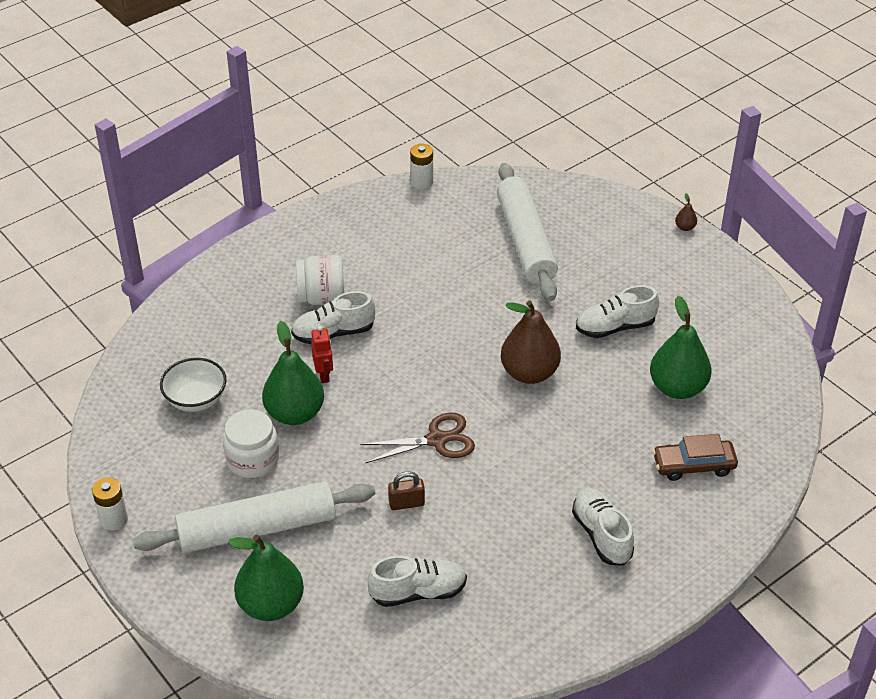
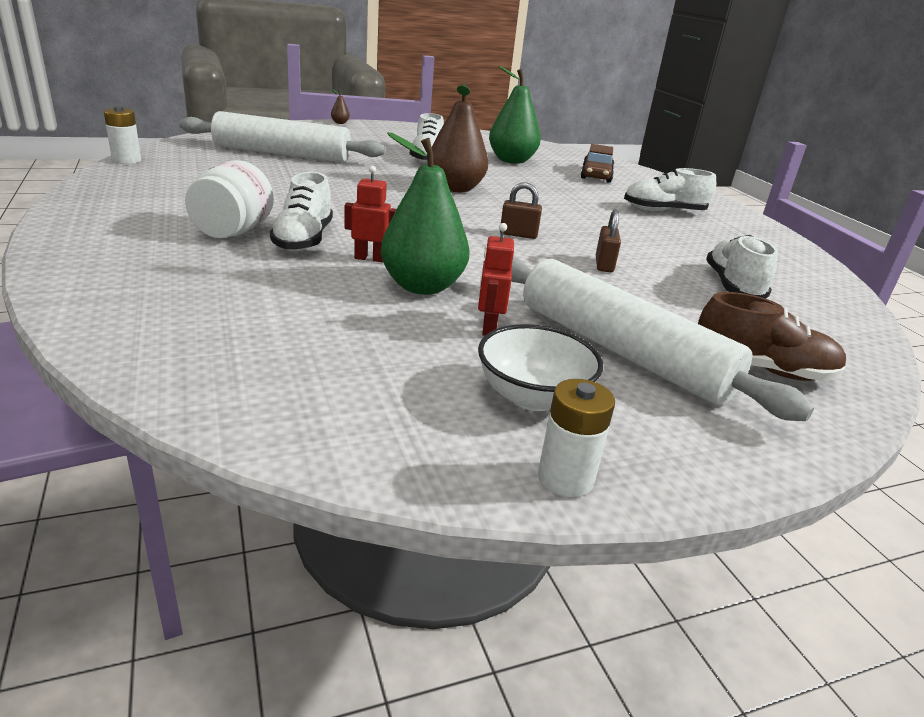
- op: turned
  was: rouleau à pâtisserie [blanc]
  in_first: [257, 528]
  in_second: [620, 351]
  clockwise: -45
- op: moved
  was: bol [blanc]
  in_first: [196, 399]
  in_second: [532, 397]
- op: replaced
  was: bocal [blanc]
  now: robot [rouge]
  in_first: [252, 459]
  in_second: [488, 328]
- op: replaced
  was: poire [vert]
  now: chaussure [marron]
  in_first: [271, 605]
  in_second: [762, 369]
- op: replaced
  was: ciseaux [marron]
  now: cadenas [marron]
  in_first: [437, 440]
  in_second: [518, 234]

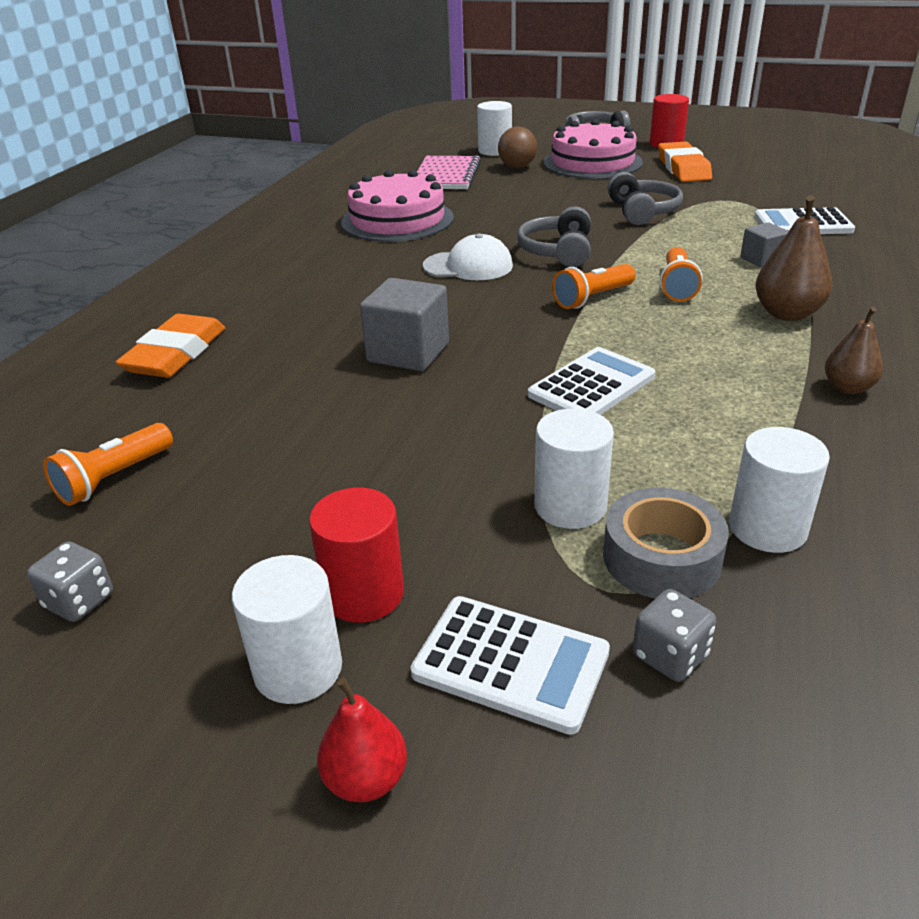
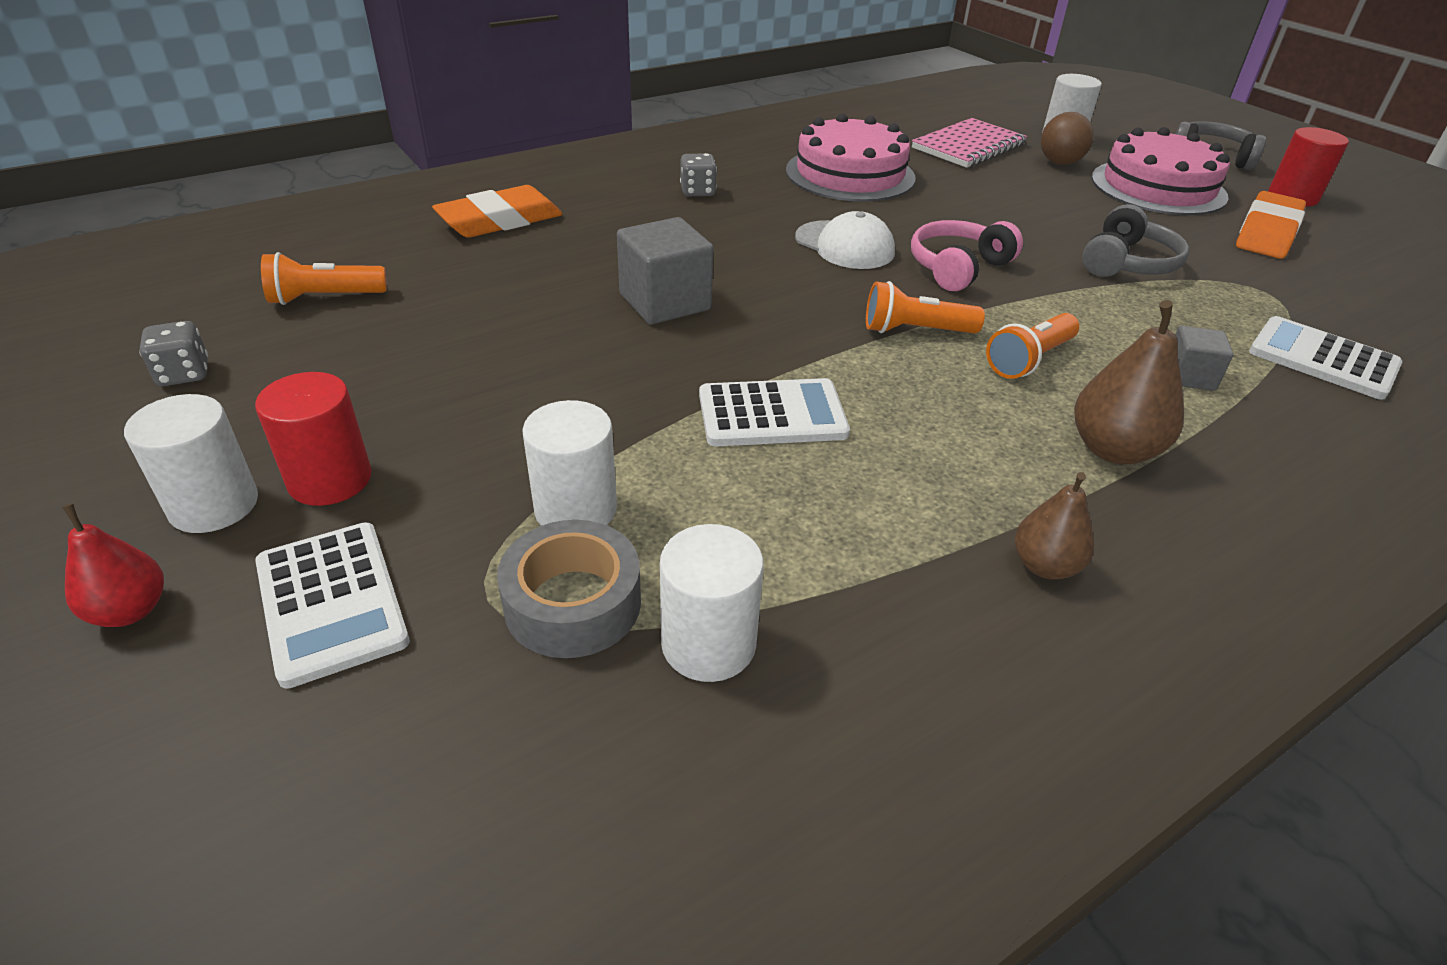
- op: recoloured
  was: casque audio [gris]
  now: casque audio [rose]
  in_first: [557, 251]
  in_second: [958, 268]
- op: moved
  was: dé [gris]
  in_first: [670, 656]
  in_second: [698, 191]

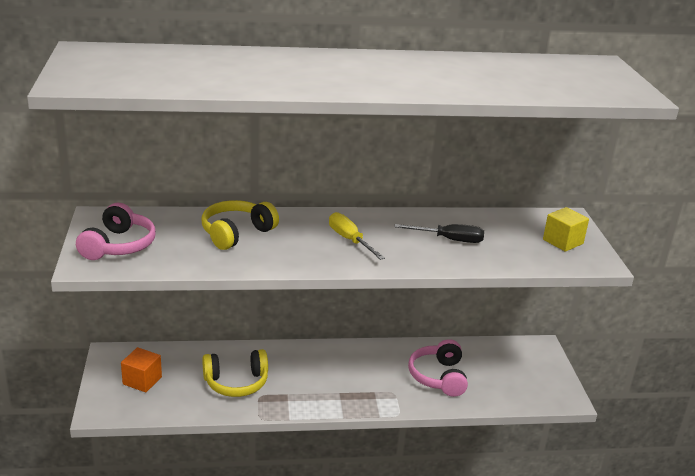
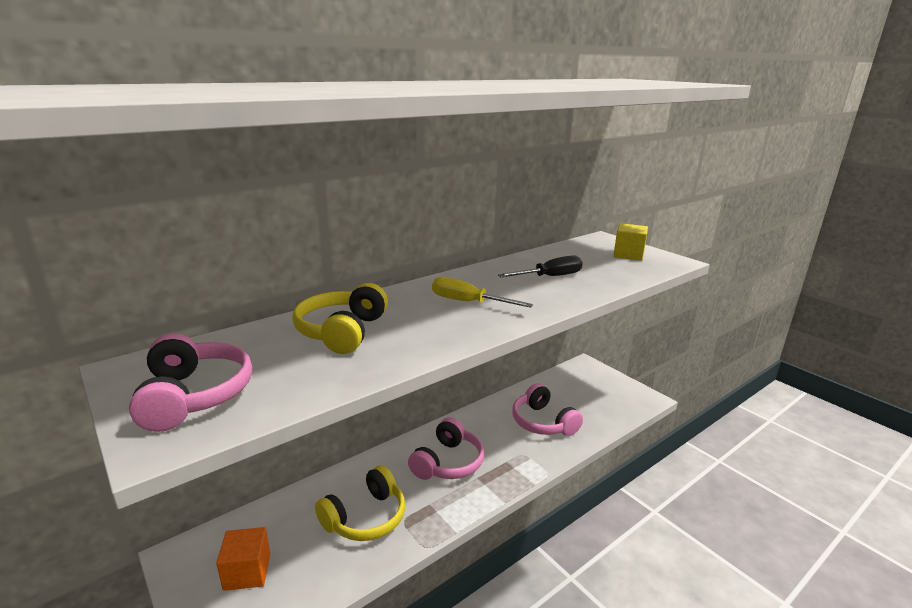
- op: added
  now: casque audio [rose]
  in_second: [448, 462]

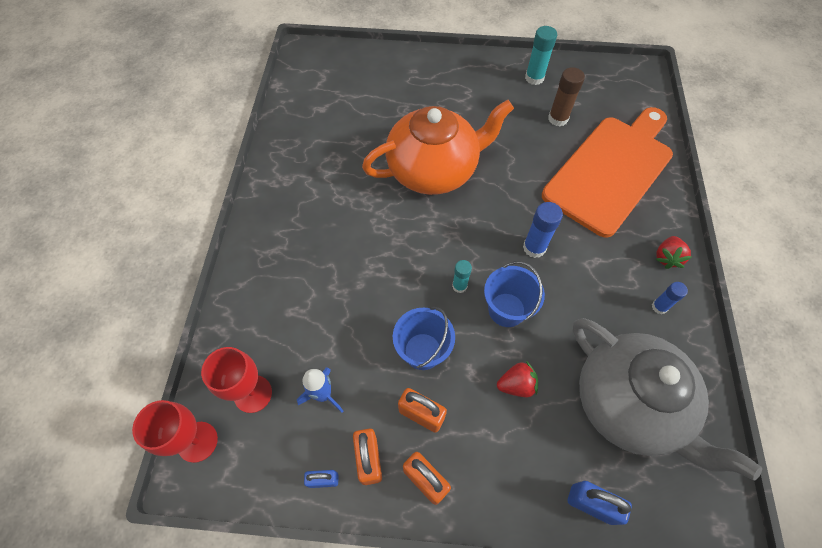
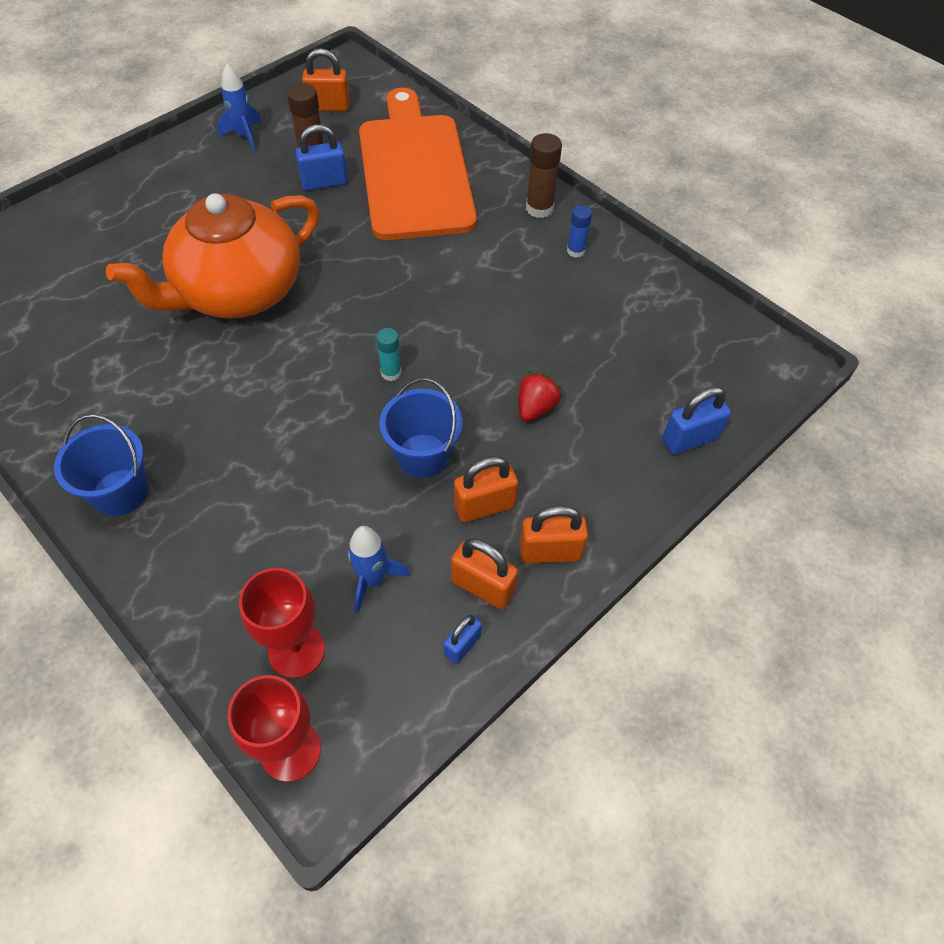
- op: turned
  was: théière [orange]
  in_first: [433, 170]
  in_second: [238, 292]
  clockwise: -150
- op: moved
  was: seau [bleu]
  in_first: [506, 310]
  in_second: [120, 492]
- op: removed
  was: bâton de colle [bleu]
  in_first: [534, 247]
- op: replaced
  was: bâton de colle [turquoise]
  now: fusée [bleu]
  in_first: [534, 78]
  in_second: [244, 136]
- op: removed
  was: théière [gris]
  in_first: [629, 404]
- op: replaced
  was: fraise [rouge]
  now: bâton de colle [marron]
  in_first: [667, 258]
  in_second: [539, 208]
- op: added
  now: cadenas [bleu]
  in_second: [324, 182]
- op: added
  now: cadenas [orange]
  in_second: [328, 107]

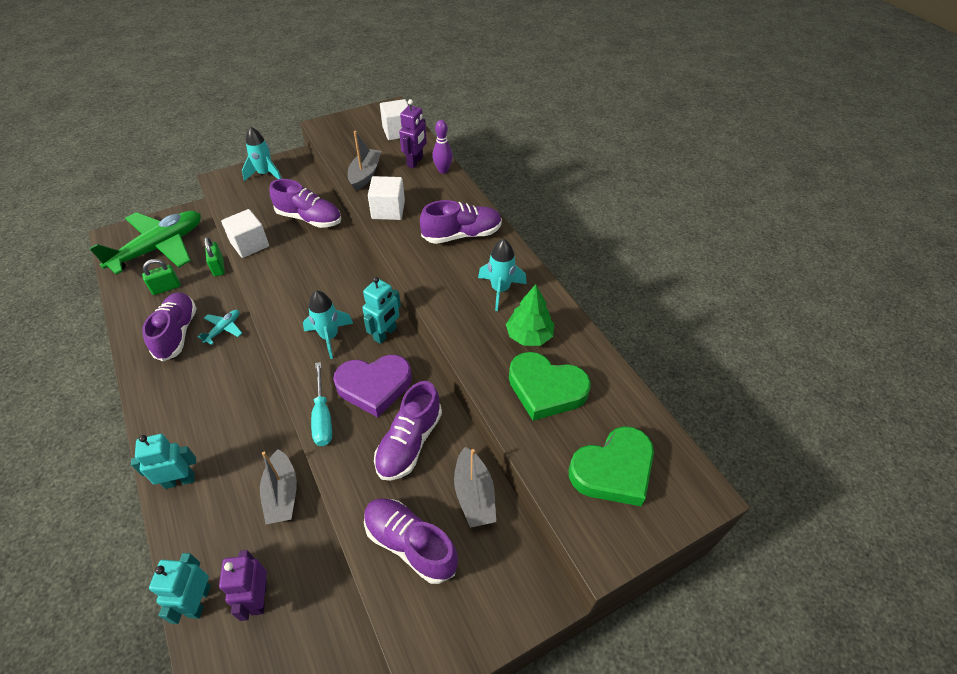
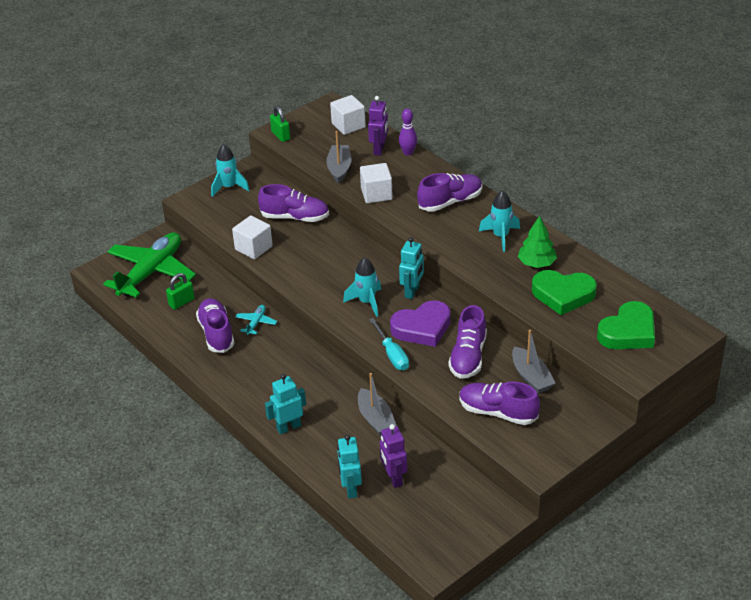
- op: moved
  was: cadenas [vert]
  in_first: [218, 267]
  in_second: [280, 135]

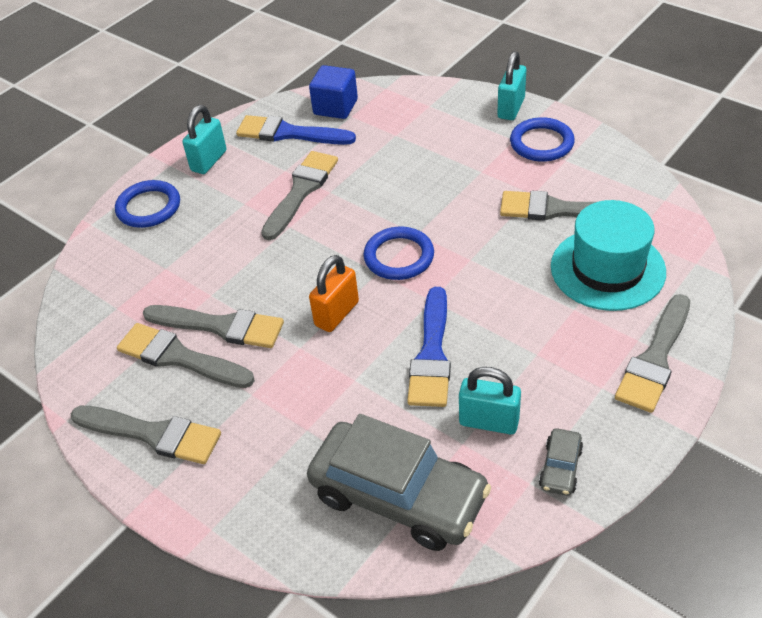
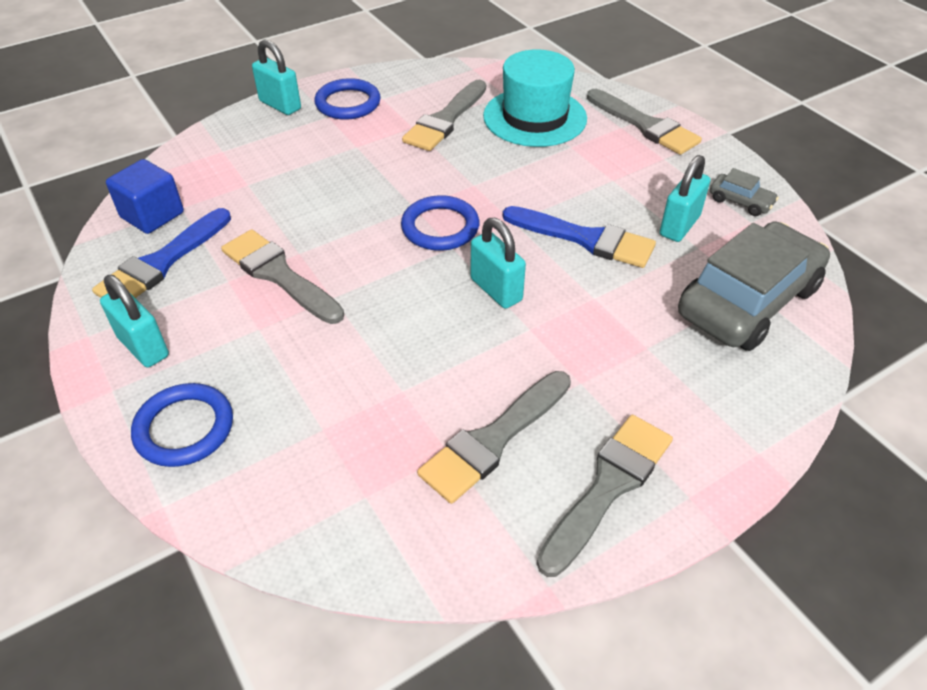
- op: removed
  was: pinceau [gris]
  in_first: [220, 326]
- op: recoloured
  was: cadenas [orange]
  now: cadenas [turquoise]
  in_first: [337, 314]
  in_second: [496, 290]

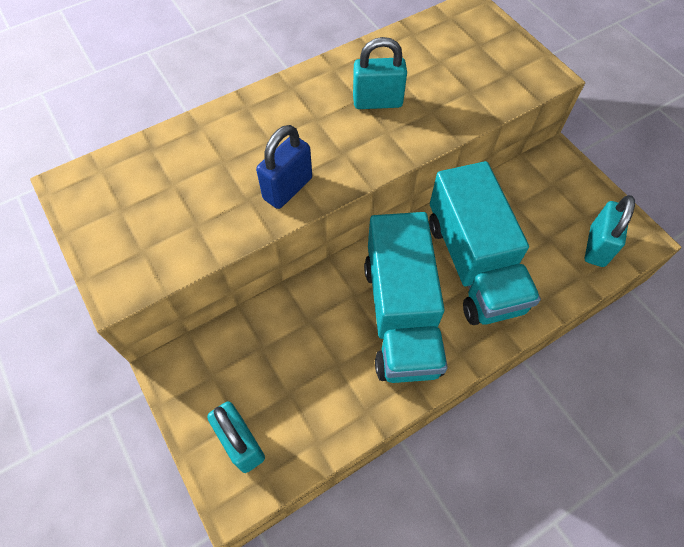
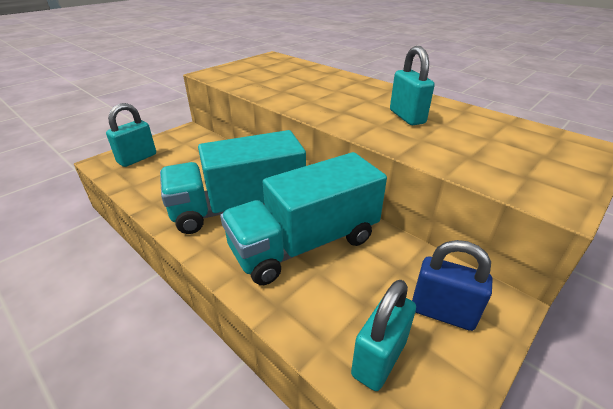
- op: moved
  was: cadenas [bleu]
  in_first: [287, 188]
  in_second: [442, 312]
- op: turned
  was: cadenas [turquoise]
  in_first: [597, 246]
  in_second: [379, 358]
  clockwise: -60

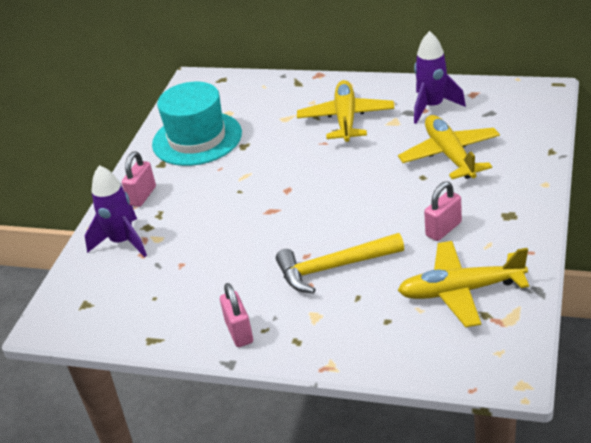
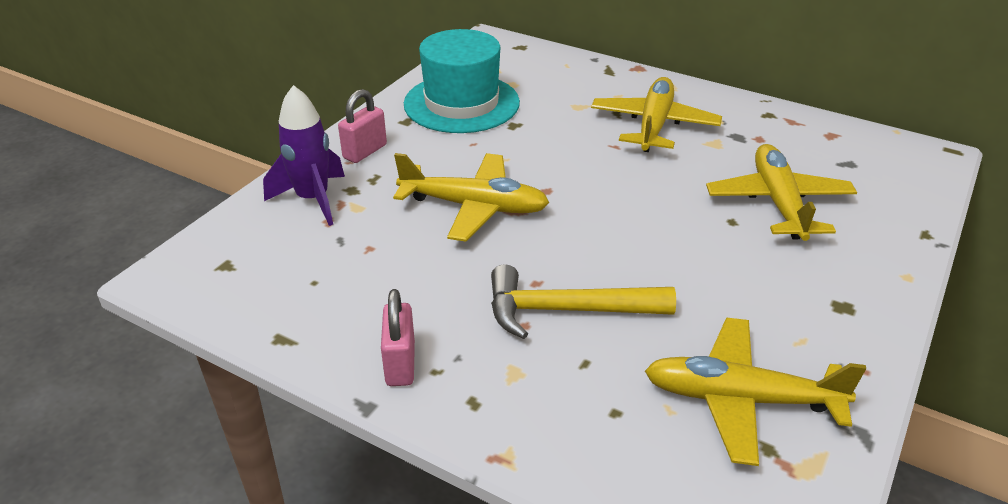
- op: removed
  was: fusée [violet]
  in_first: [432, 107]
- op: removed
  was: cadenas [rose]
  in_first: [443, 229]
- op: added
  now: avion [jaune]
  in_second: [474, 207]

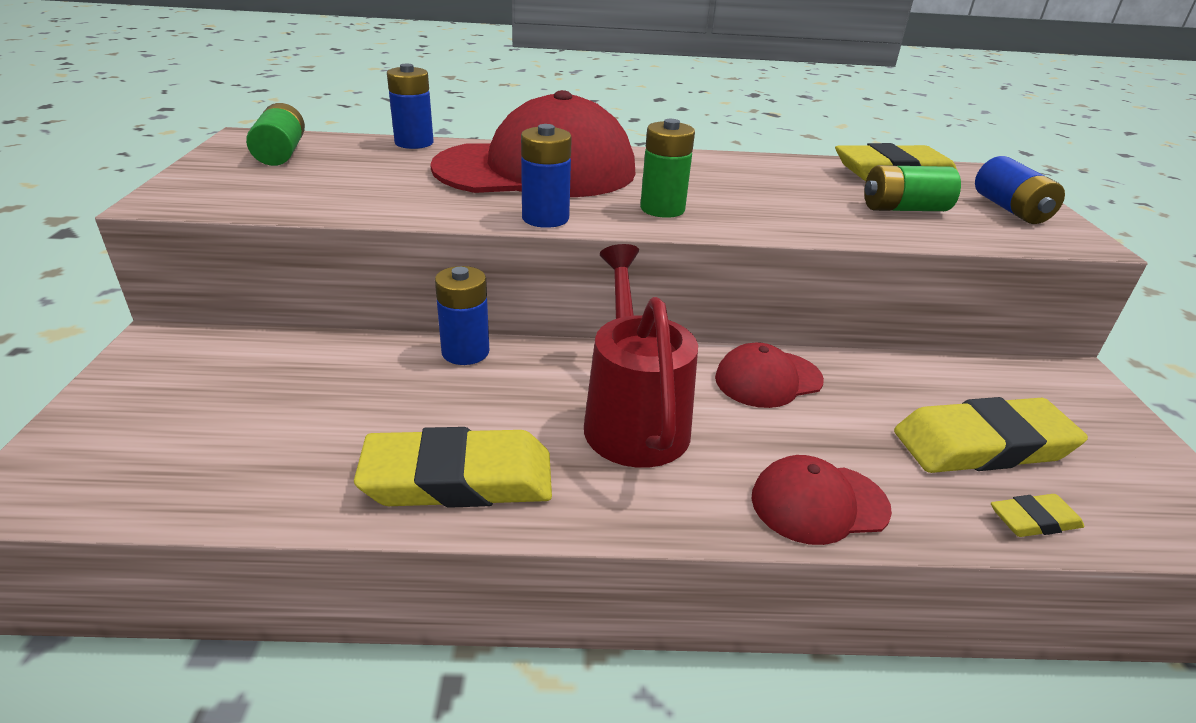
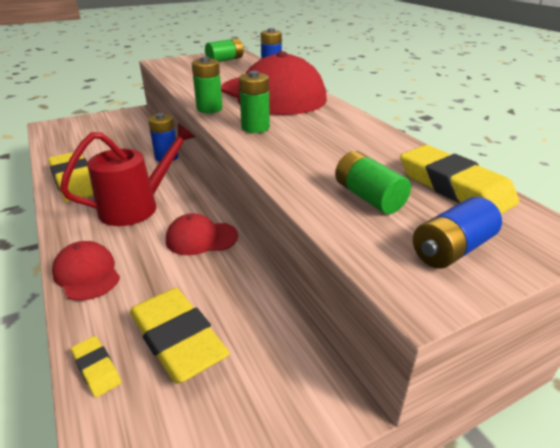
- op: recoloured
  was: pile [bleu]
  now: pile [vert]
  in_first: [545, 218]
  in_second: [209, 109]
- op: turned
  was: casquette [rouge]
  in_first: [768, 379]
  in_second: [201, 238]
  clockwise: -45

